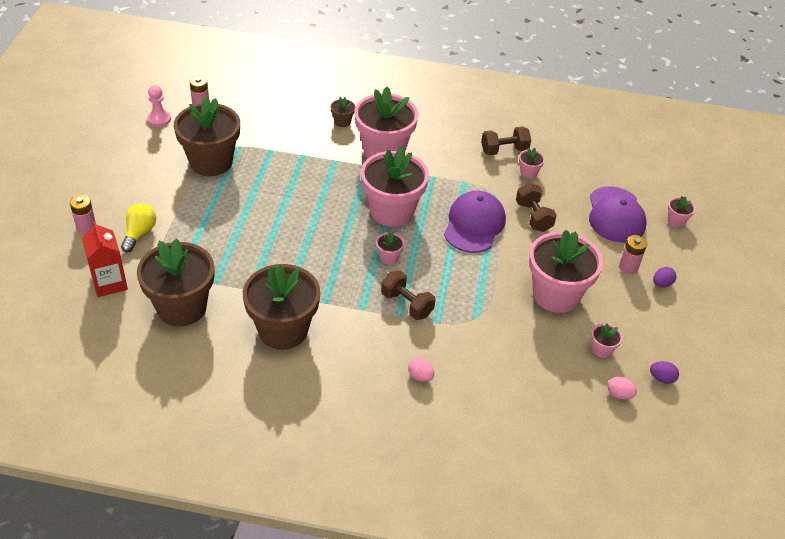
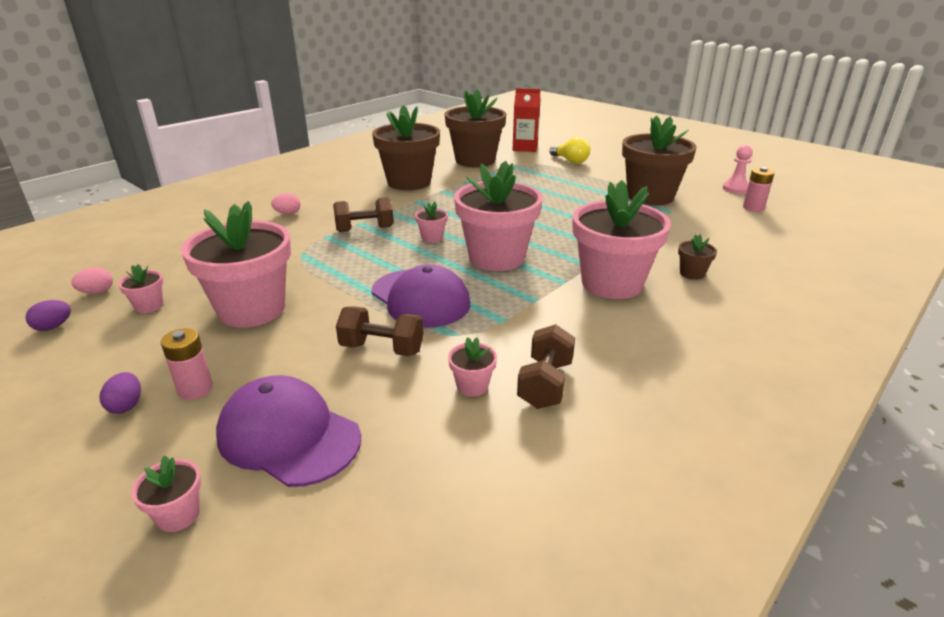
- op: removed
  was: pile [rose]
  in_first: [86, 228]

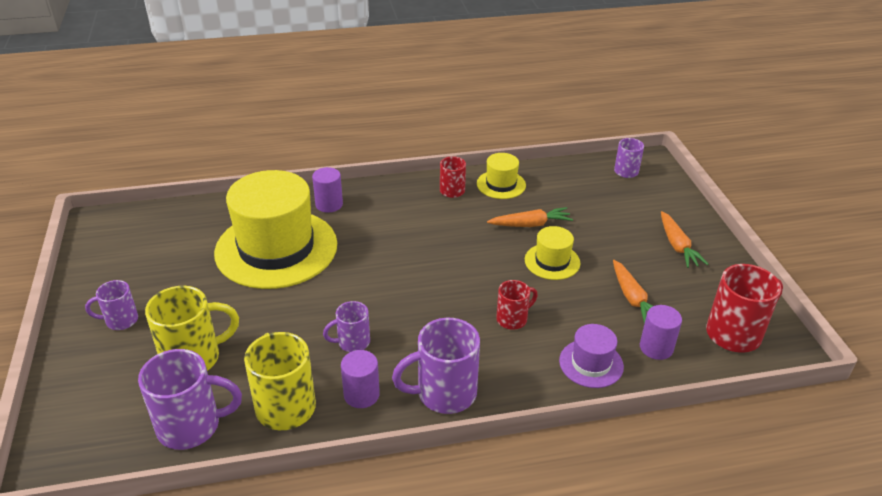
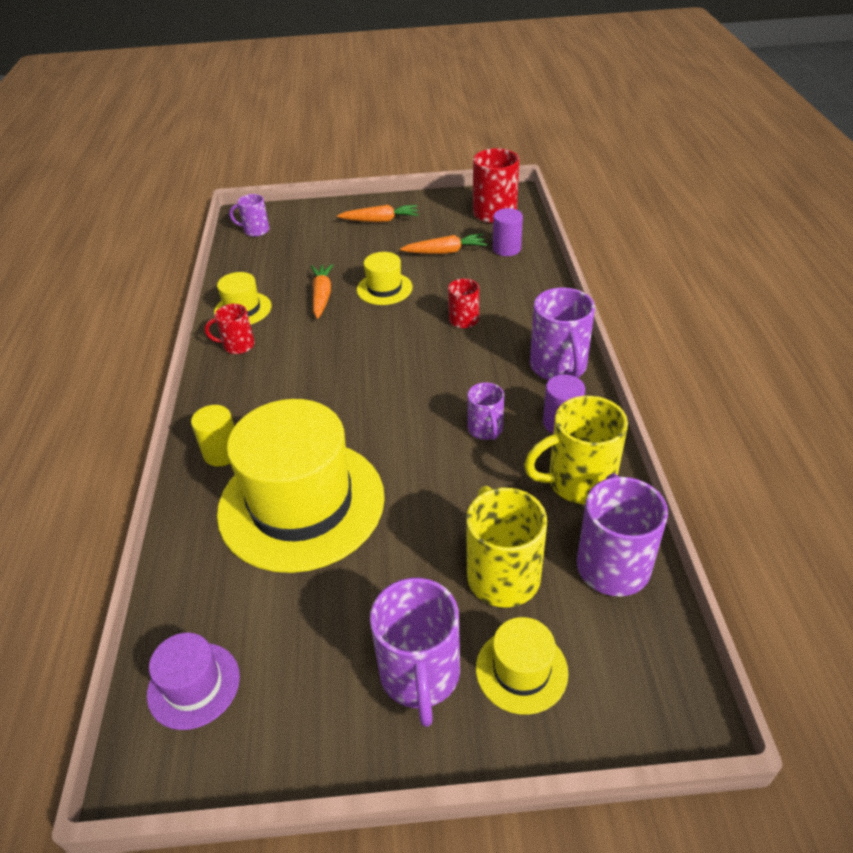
- op: resized
  was: tasse [violet]
  in_first: [120, 320]
  in_second: [420, 675]
  ratio: 1.74
- op: recoloured
  was: cylindre [violet]
  now: cylindre [jaune]
  in_first: [329, 204]
  in_second: [222, 453]
- op: moved
  was: chapeau [violet]
  in_first: [591, 363]
  in_second: [194, 685]
- op: added
  now: chapeau [jaune]
  in_second: [521, 670]

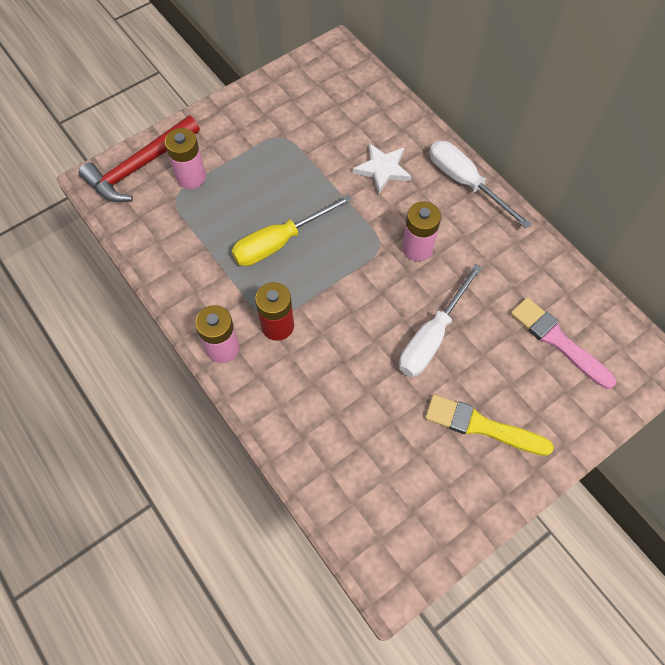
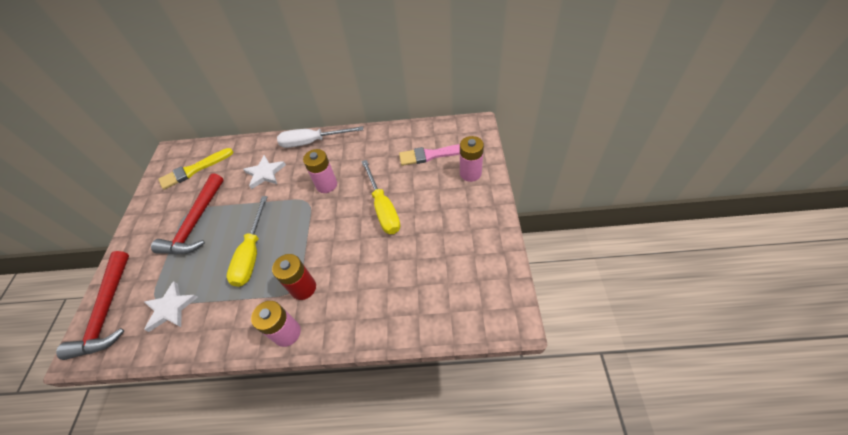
- op: moved
  was: pile [rose]
  in_first: [191, 177]
  in_second: [470, 173]
- op: recoloured
  was: tournevis [blanc]
  now: tournevis [jaune]
  in_first: [432, 337]
  in_second: [383, 208]
- op: moved
  was: pinceau [jaune]
  in_first: [482, 426]
  in_second: [194, 170]
- op: added
  now: étoile [blanc]
  in_second: [171, 308]
- op: added
  now: marteau [rouge]
  in_second: [196, 223]

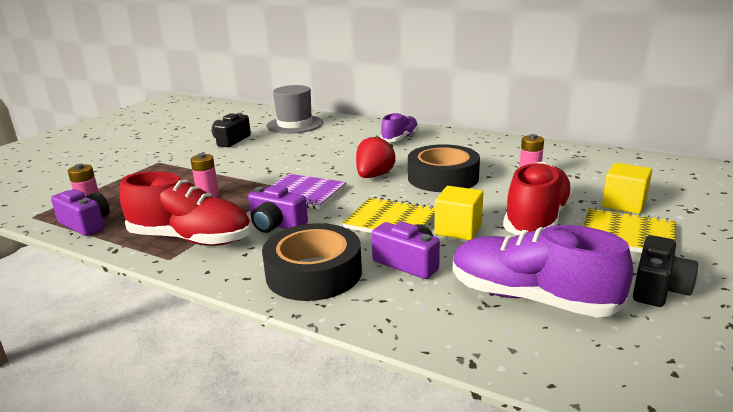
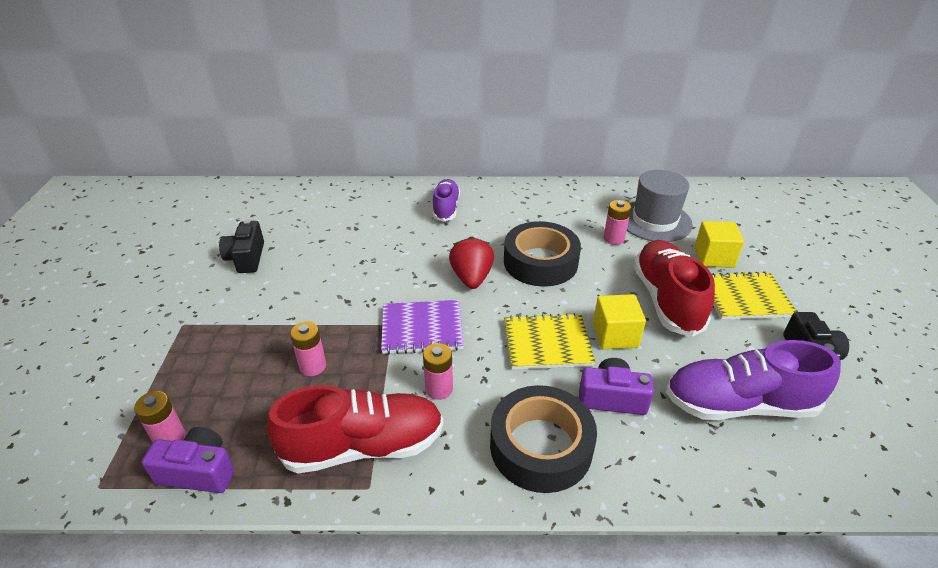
- op: replaced
  was: appareil photo [violet]
  now: pile [rose]
  in_first: [276, 225]
  in_second: [439, 389]
- op: moved
  was: chapeau [gris]
  in_first: [295, 124]
  in_second: [654, 221]

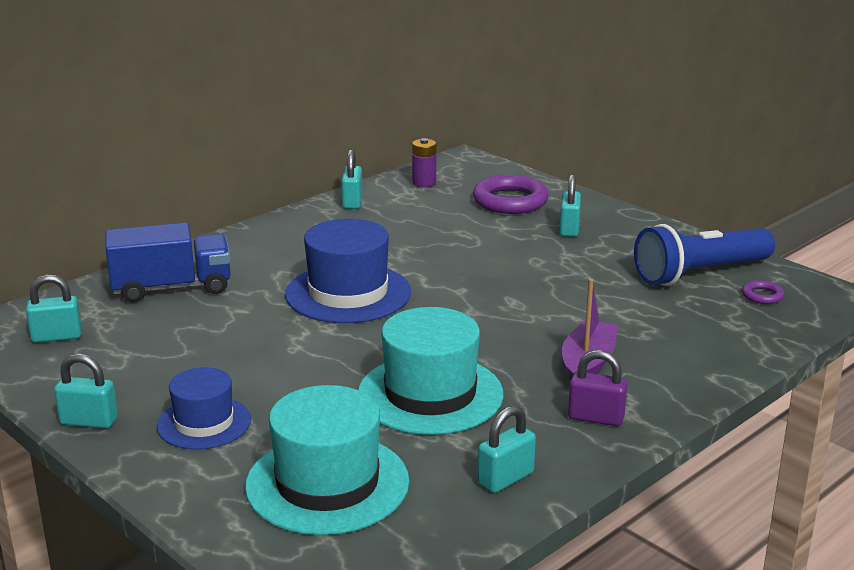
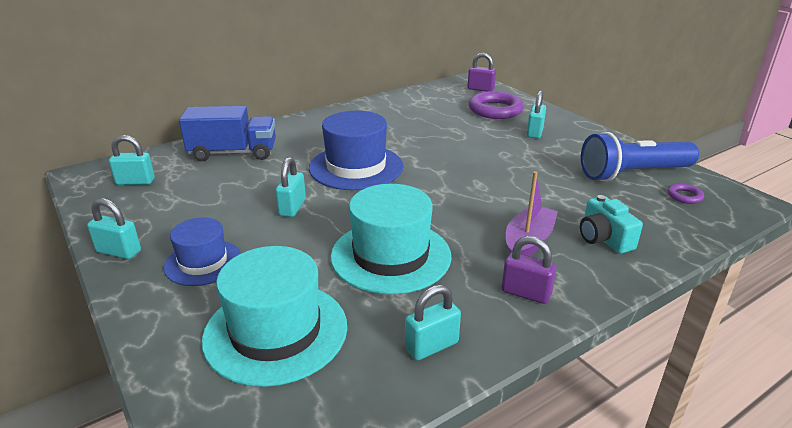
- op: moved
  was: cadenas [turquoise]
  in_first: [352, 202]
  in_second: [292, 207]
- op: removed
  was: pile [violet]
  in_first: [424, 183]
- op: added
  now: cadenas [violet]
  in_second: [480, 89]
- op: added
  now: appareil photo [turquoise]
  in_second: [604, 238]

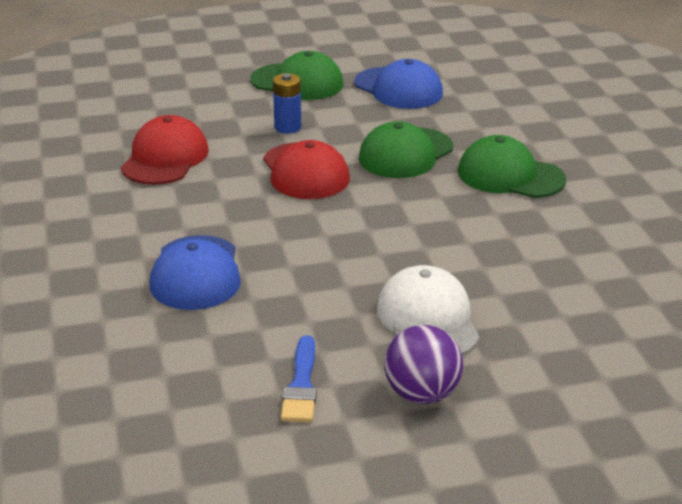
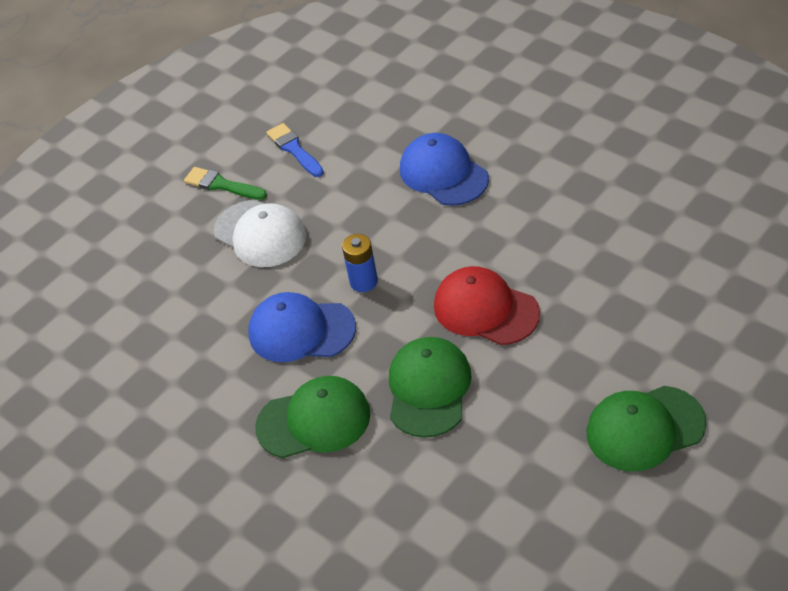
- op: removed
  was: casquette [rouge]
  in_first: [165, 158]
- op: moved
  was: pile [bleu]
  in_first: [287, 127]
  in_second: [364, 282]
- op: moved
  was: casquette [bleu]
  in_first: [398, 89]
  in_second: [301, 330]
- op: replaced
  was: balle [violet]
  now: pinceau [vert]
  in_first: [422, 394]
  in_second: [222, 185]

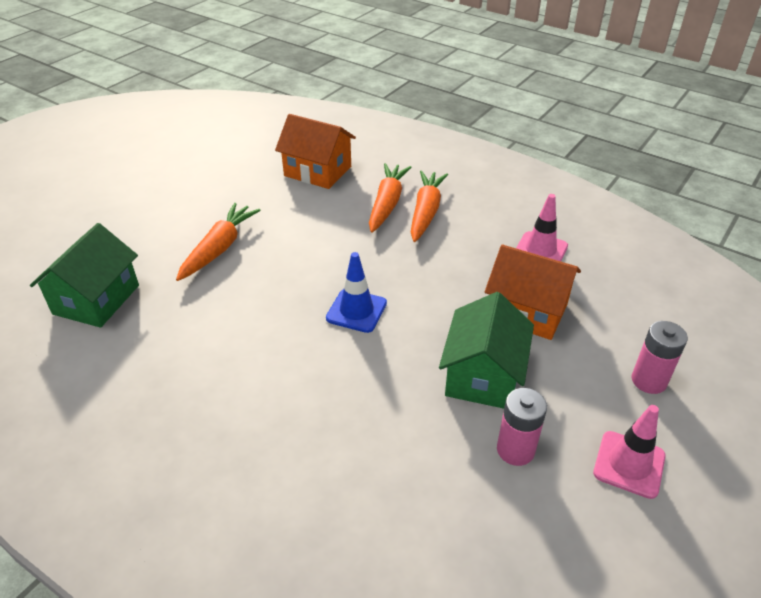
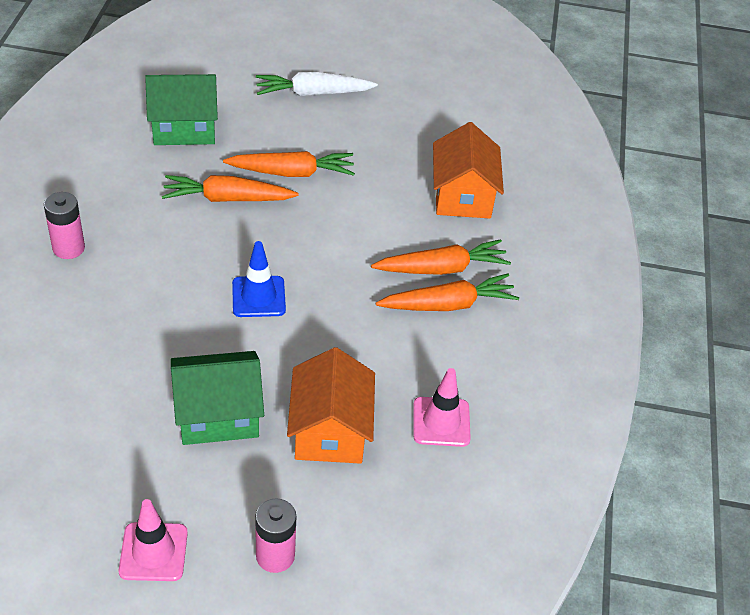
- op: moved
  was: pile [rose]
  in_first: [515, 450]
  in_second: [68, 248]
- op: added
  now: carotte [orange]
  in_second: [227, 199]
- op: added
  now: carotte [blanc]
  in_second: [313, 93]

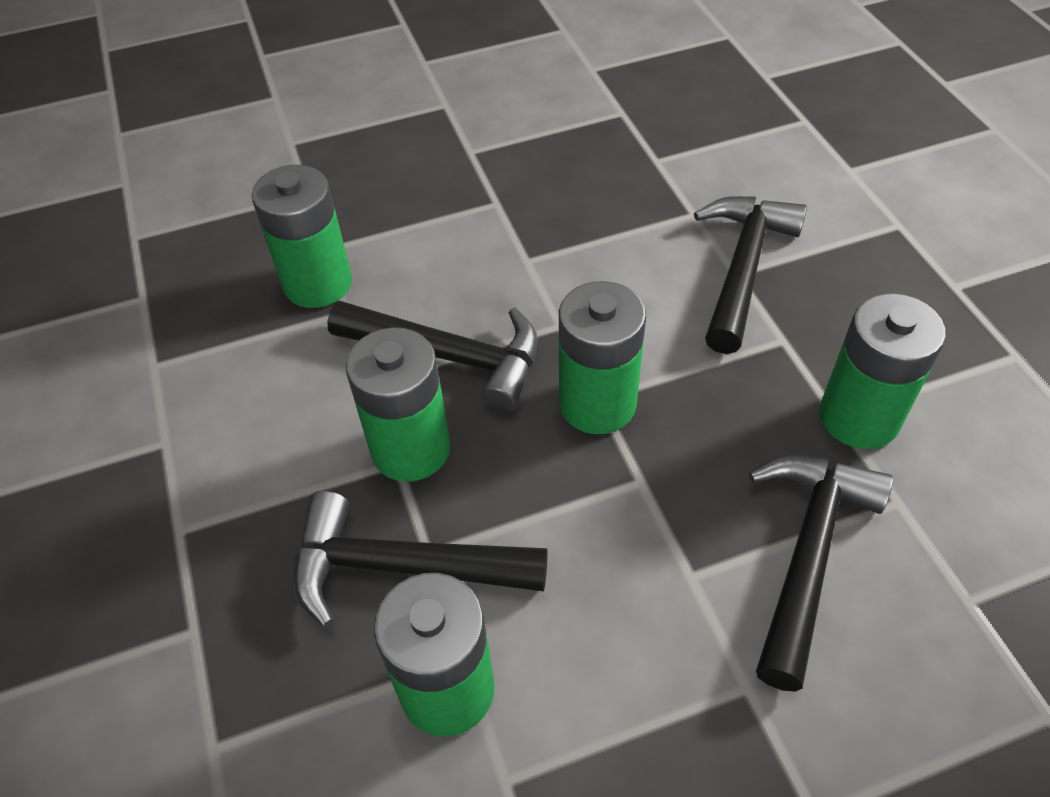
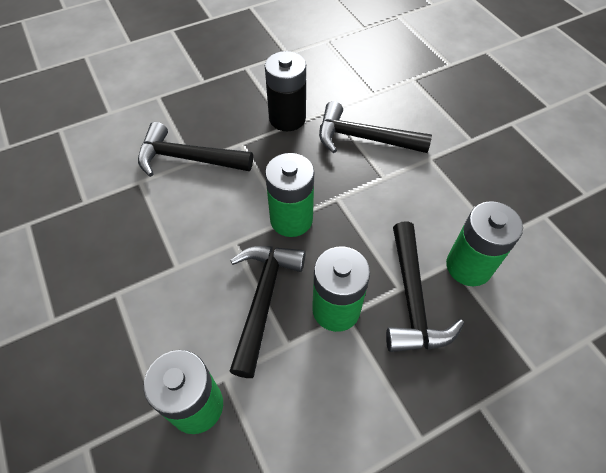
- op: recoloured
  was: pile [vert]
  now: pile [noir]
  in_first: [859, 417]
  in_second: [287, 118]

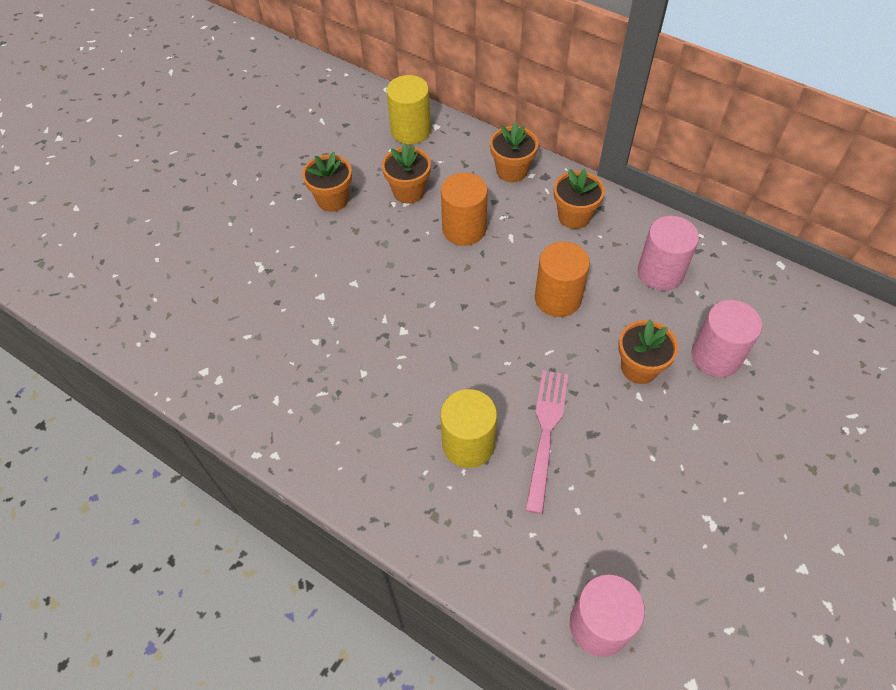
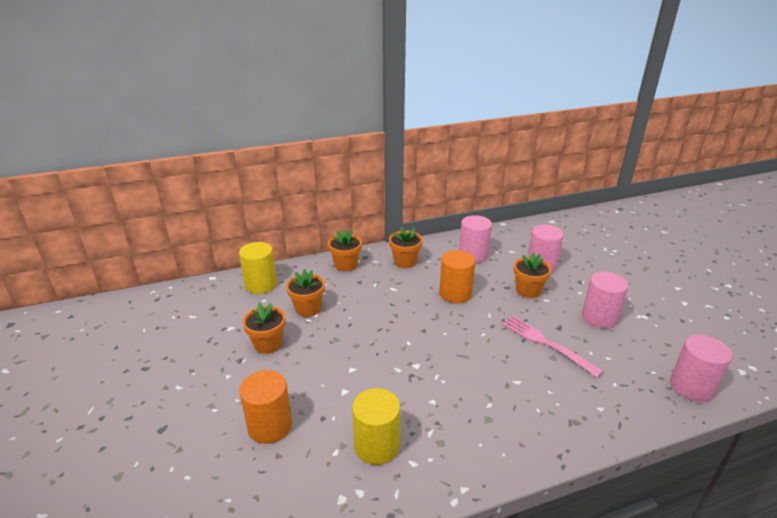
- op: moved
  was: cylindre [jaune]
  in_first: [468, 444]
  in_second: [377, 446]
- op: moved
  was: cylindre [orange]
  in_first: [464, 229]
  in_second: [270, 426]
- op: added
  now: cylindre [rose]
  in_second: [599, 317]

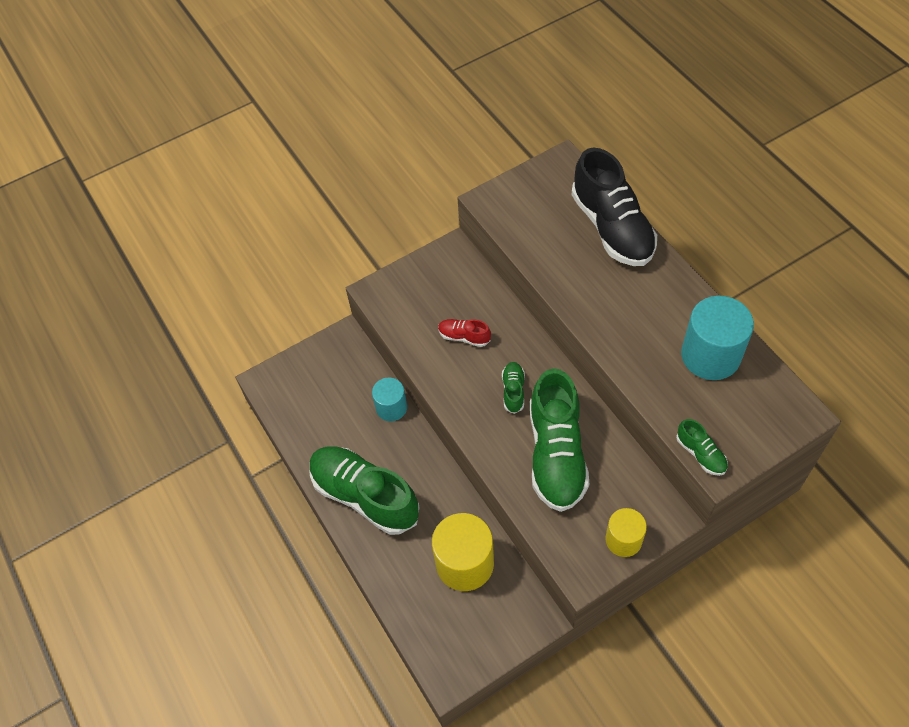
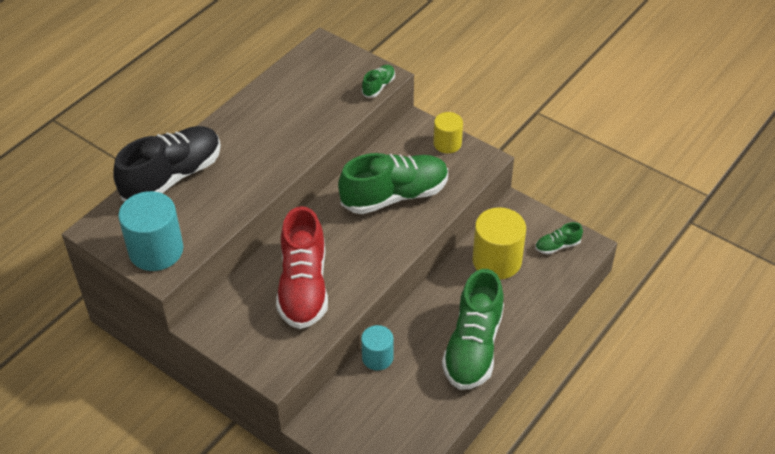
- op: resized
  was: chaussure [rouge]
  in_first: [464, 337]
  in_second: [303, 287]
  ratio: 2.28
- op: moved
  was: chaussure [vert]
  in_first: [513, 391]
  in_second: [557, 246]
- op: moved
  was: cylindre [turquoise]
  in_first: [710, 355]
  in_second: [156, 250]

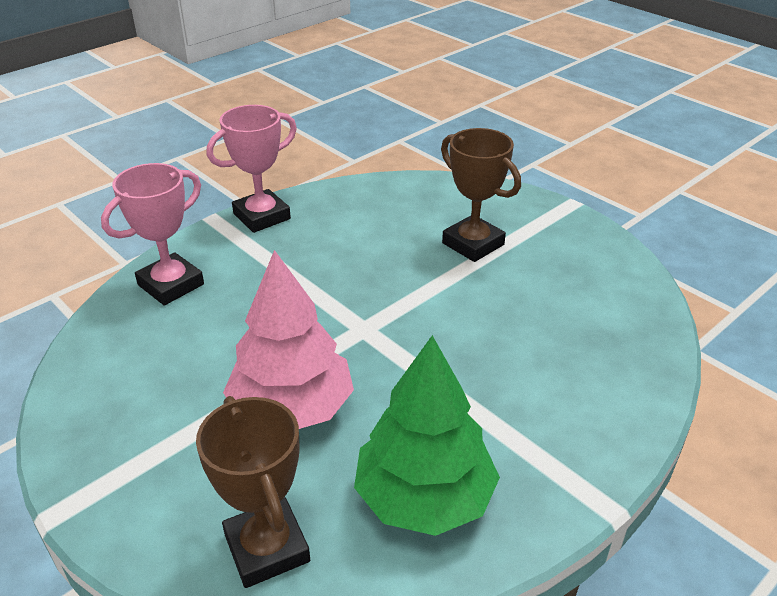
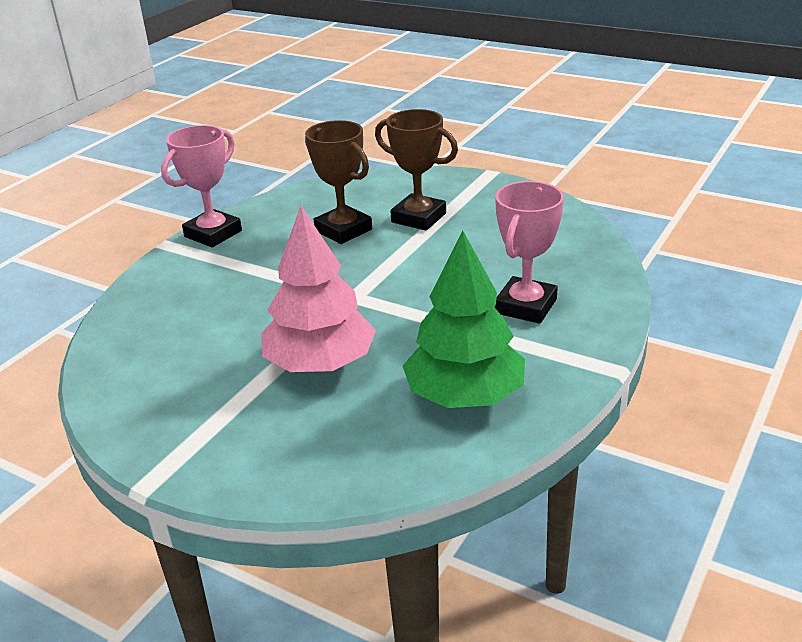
- op: moved
  was: trophée [rose]
  in_first: [171, 285]
  in_second: [526, 306]
- op: moved
  was: trophée [marron]
  in_first: [267, 548]
  in_second: [343, 230]

